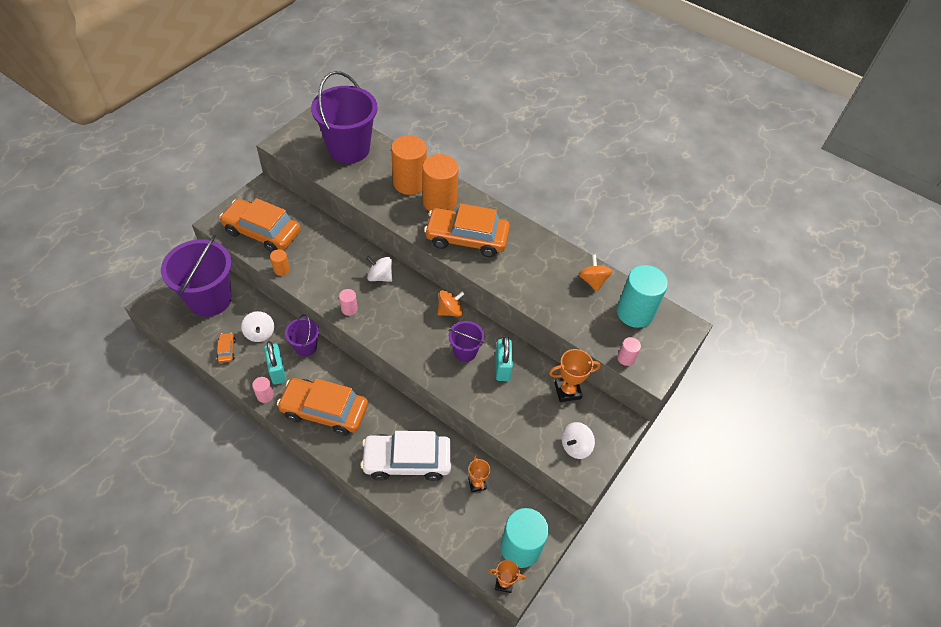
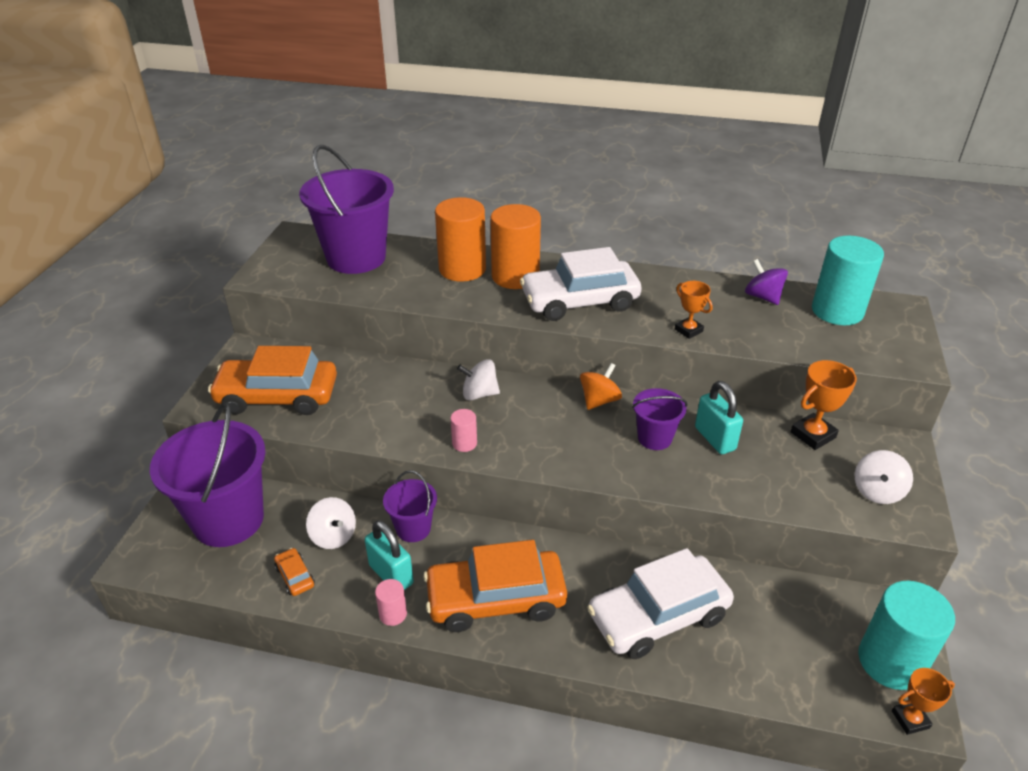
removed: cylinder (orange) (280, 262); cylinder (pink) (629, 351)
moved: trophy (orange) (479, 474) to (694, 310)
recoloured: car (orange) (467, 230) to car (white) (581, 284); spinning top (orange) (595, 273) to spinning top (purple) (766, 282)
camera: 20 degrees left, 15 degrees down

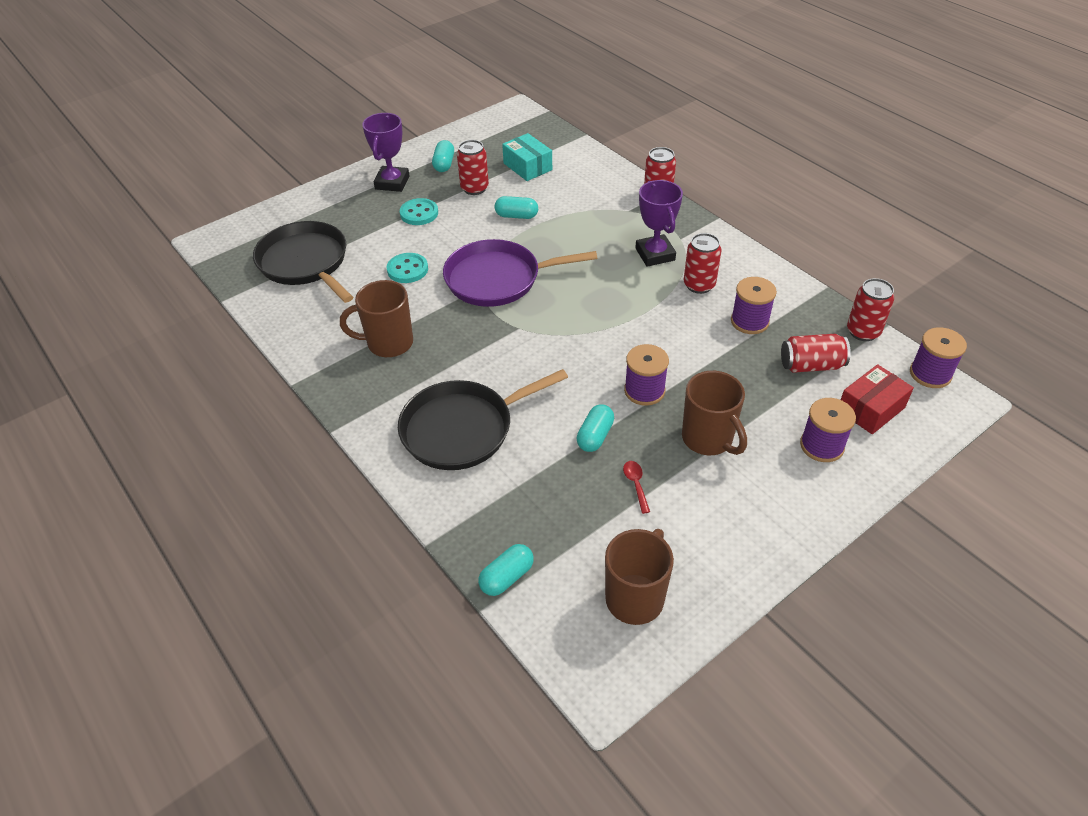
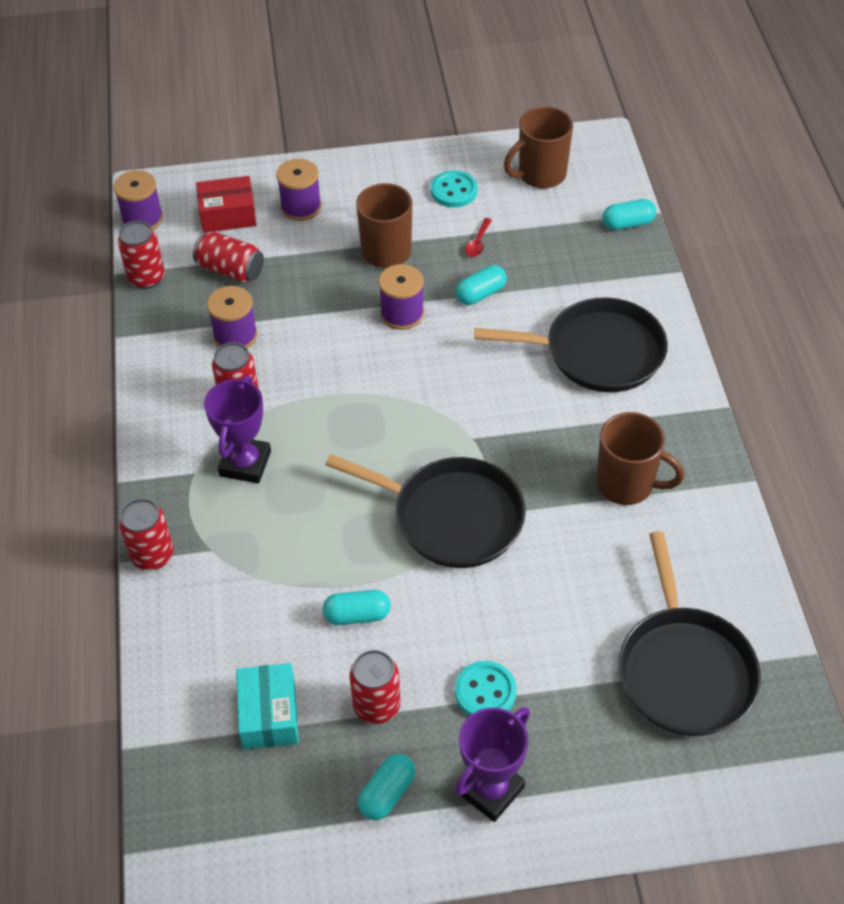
moved: button (turquoise) (407, 268) to (454, 188)
recoloured: pan (purple) (520, 273) to pan (black) (425, 511)
turned: capsule (turquoise) (516, 207) = (357, 607) 45 degrees counterclockwise
camera: 150 degrees left, 5 degrees up

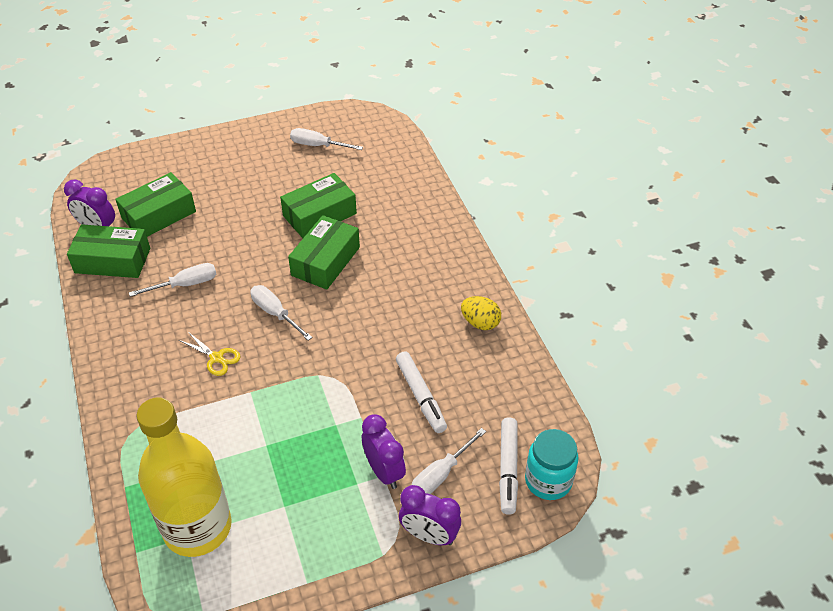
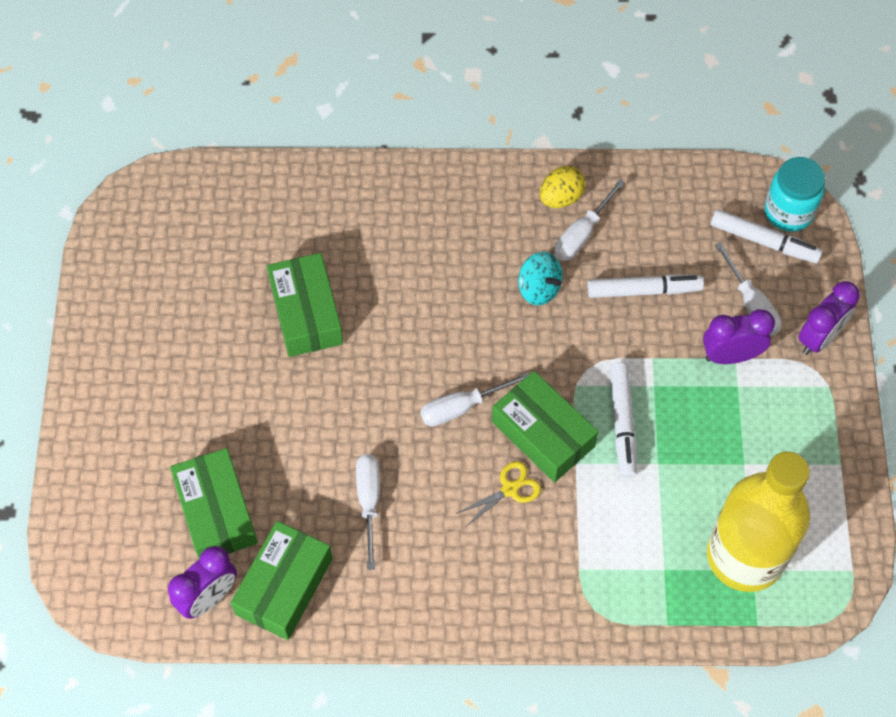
added: spinning top (turquoise) (540, 278); marker (white) (623, 420)
moved: box (green) (324, 252) to (545, 426); screwdriver (white) (326, 139) to (589, 220)
camera: 70 degrees left, 15 degrees up

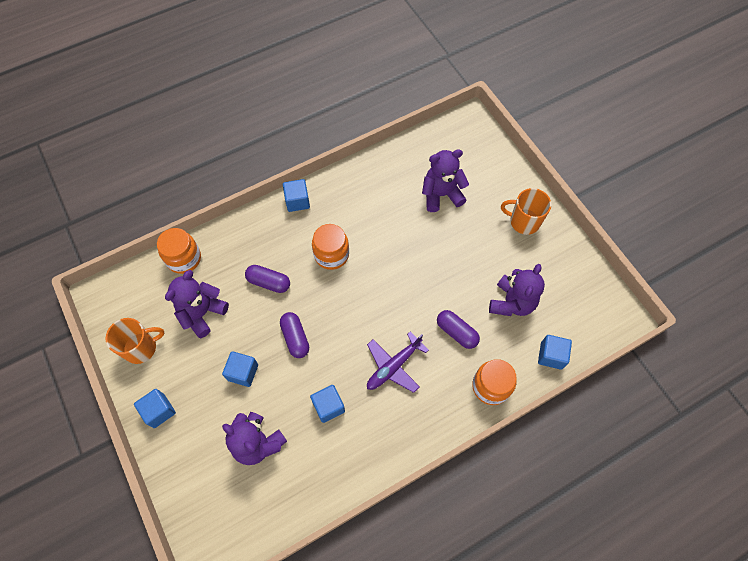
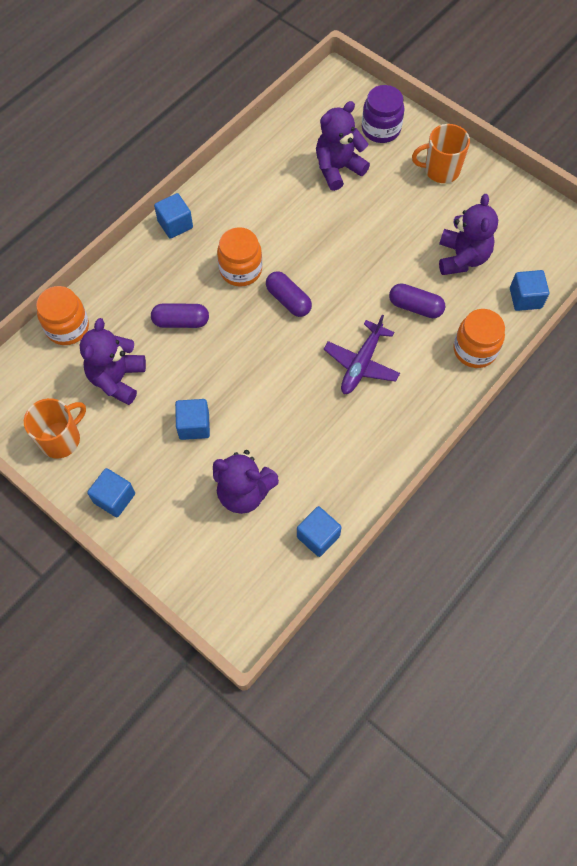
added: jar (purple) (383, 114)
moved: capsule (purple) (294, 335) to (289, 294); cube (blue) (327, 404) to (319, 531)
camera: 20 degrees left, 0 degrees up

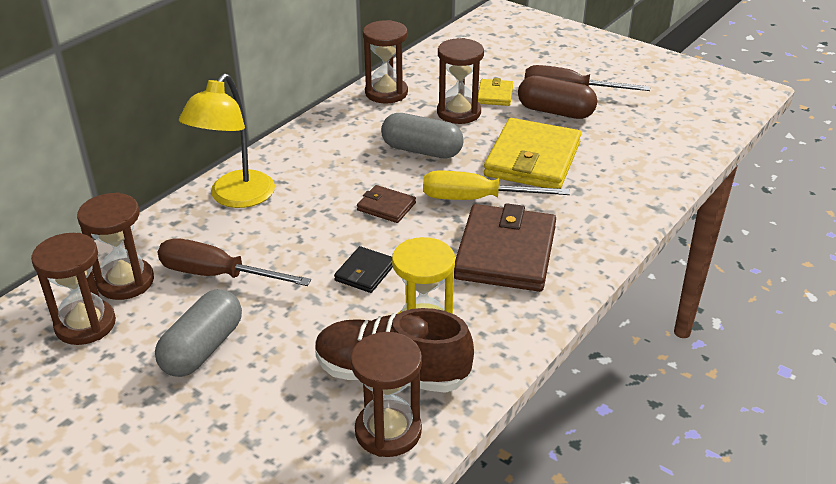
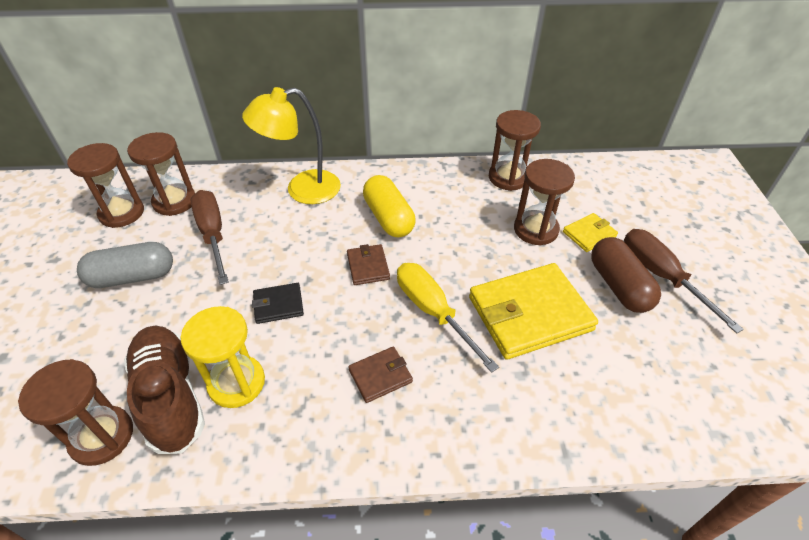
removed: capsule (grey) (422, 136)
added: capsule (yellow) (389, 206)
resized: wallet (brown) (505, 247) = (380, 375) x0.47
camera: 50 degrees right, 10 degrees up

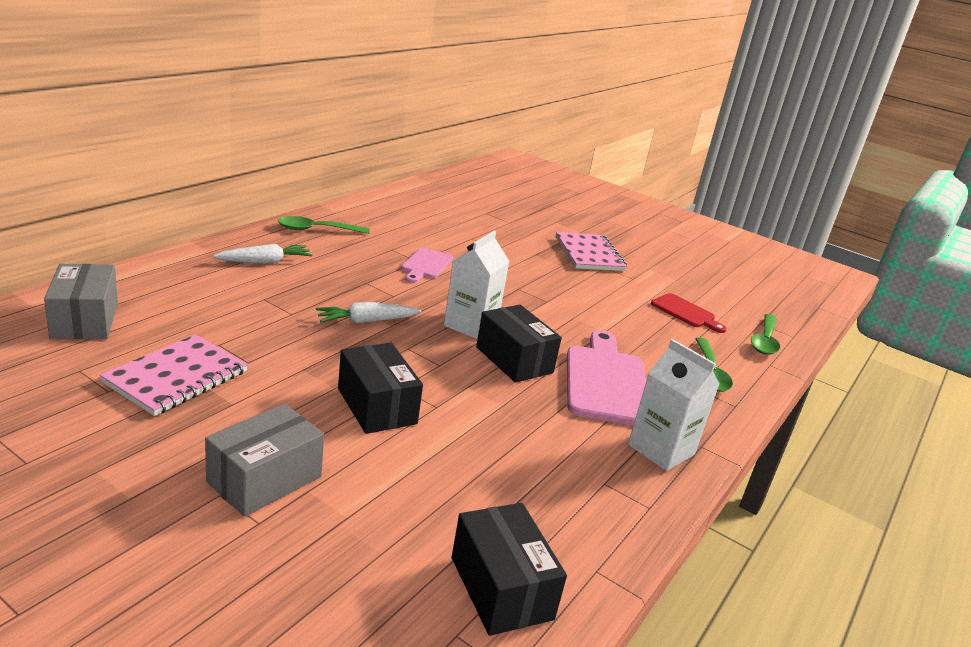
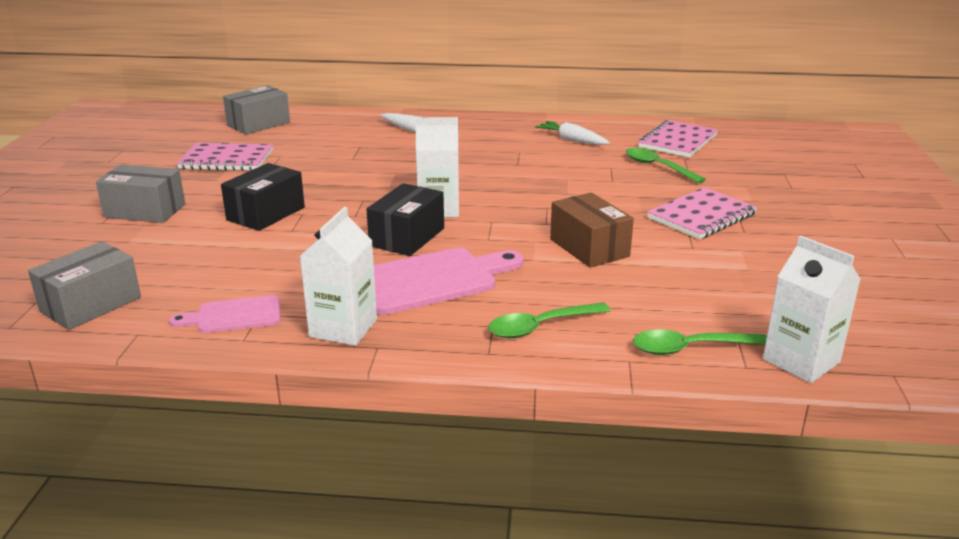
removed: cutting board (red) (689, 313)
added: box (brown) (592, 230); notebook (pink) (678, 139); carton (white) (812, 309)
moved: spoon (green) (324, 225) to (666, 165); carrot (white) (368, 313) to (572, 133); cutting board (pink) (427, 265) to (224, 314)
recoloured: box (black) (509, 569) to box (grey) (84, 285)
camera: 65 degrees right, 0 degrees up

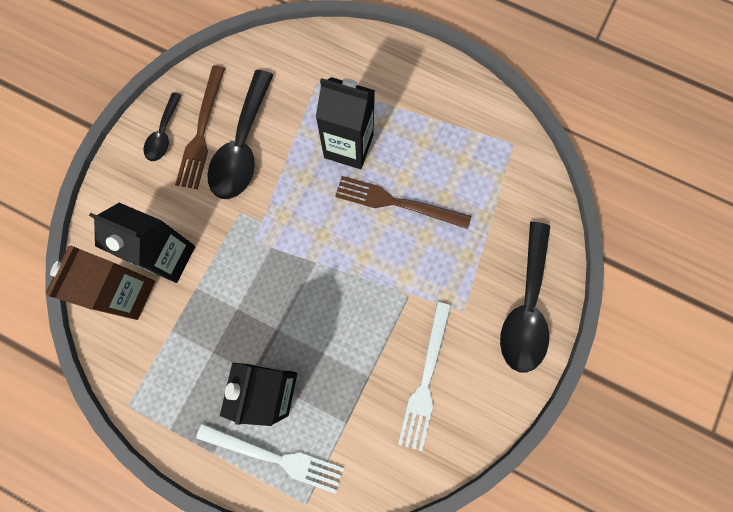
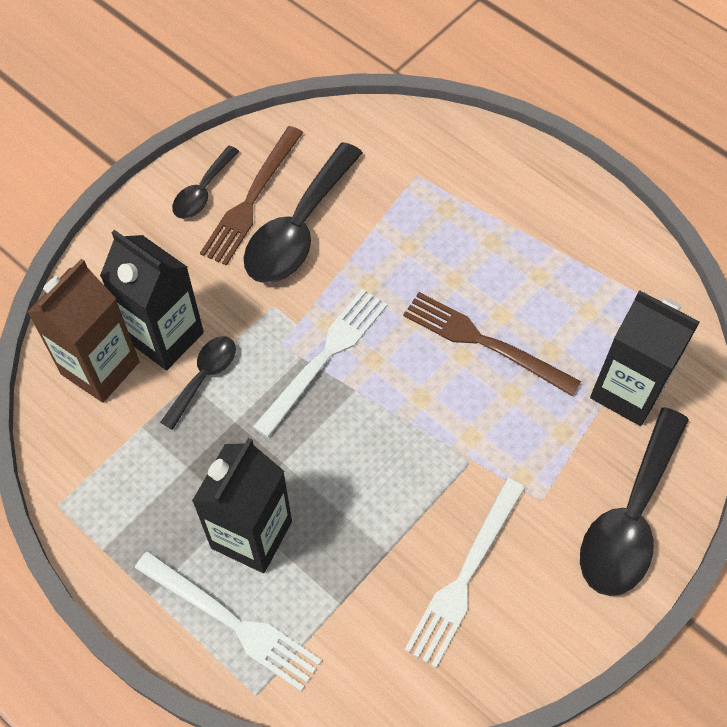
added: spoon (black) (198, 383); fork (white) (320, 363)
moved: carton (black) (345, 123) to (645, 358)
camera: 15 degrees right, 15 degrees down

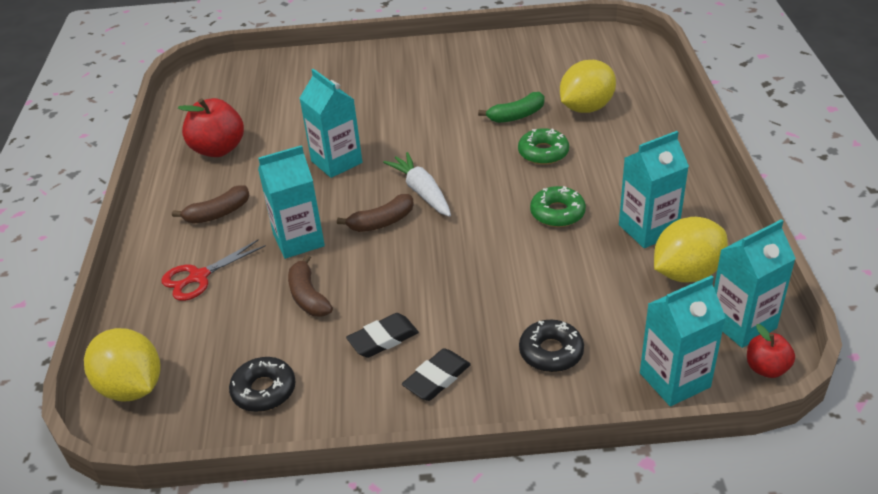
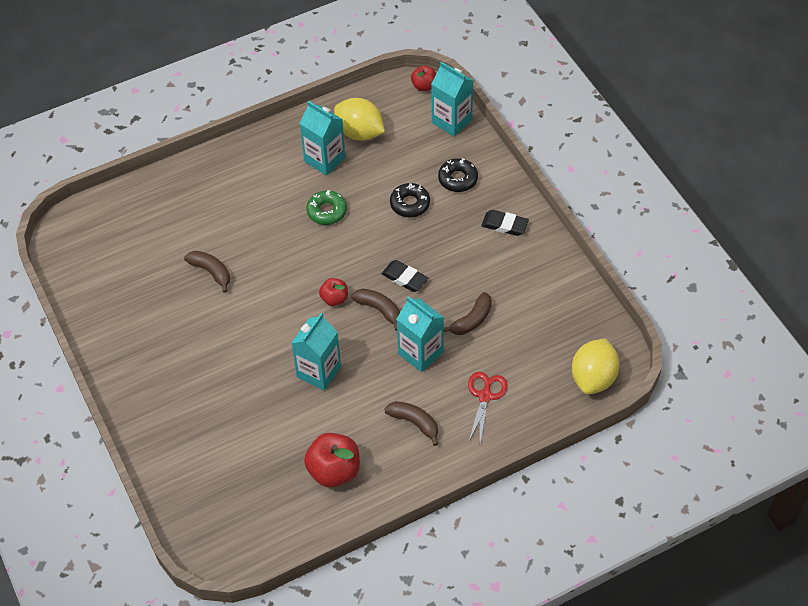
removed: donut (green) (543, 146); lemon (yellow) (588, 86); carton (turquoise) (755, 283)
moved: donut (black) (262, 384) to (410, 200); eraser (black) (382, 335) to (405, 276)
replaced: carrot (white) (417, 184) to apple (red) (333, 292)
recoloured: banana (green) (511, 107) to banana (brown) (207, 272)
turned: scissors (red) (213, 270) = (488, 407) 105 degrees counterclockwise
camera: 115 degrees left, 15 degrees up

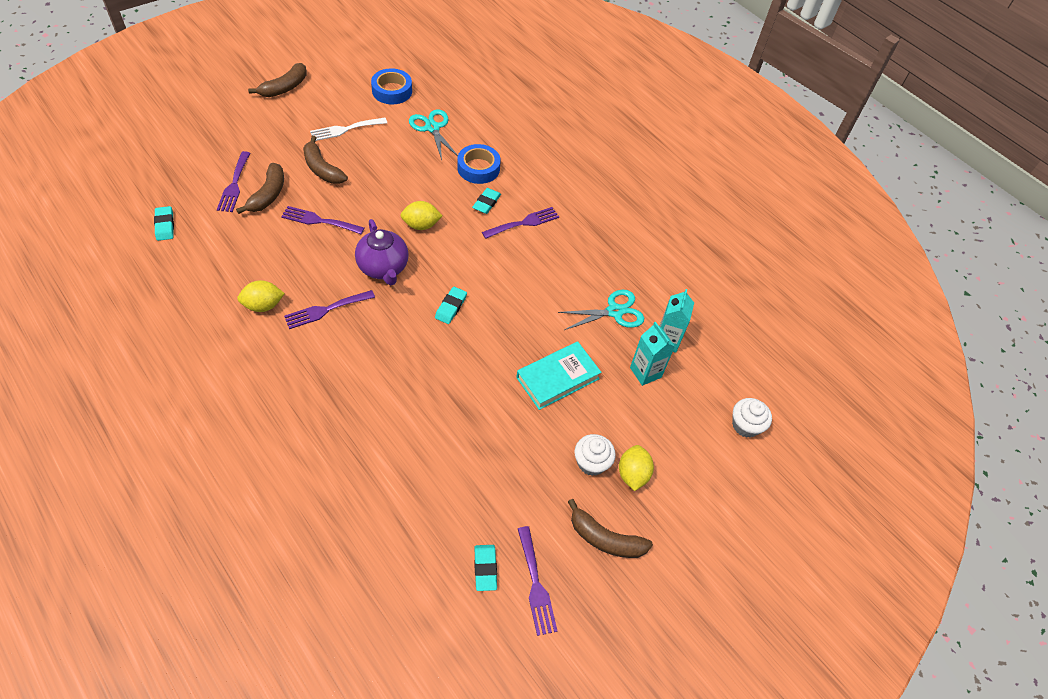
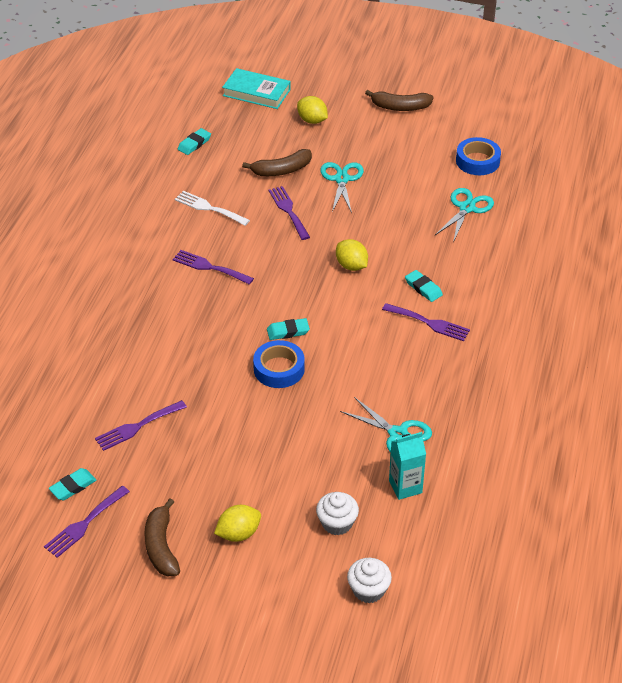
removed: teapot (purple) (382, 252); carton (turquoise) (652, 354)
moved: fork (purple) (233, 181) to (141, 425); lemon (yellow) (261, 296) to (312, 110); fork (white) (348, 129) to (212, 208); tape (blue) (479, 164) to (279, 364); book (turquoise) (559, 375) to (256, 88); cupcake (white) (595, 455) to (337, 513)
replaced: banana (brown) (325, 160) to scissors (turquoise) (342, 187)
turned: eraser (turquoise) (486, 201) = (424, 286) 60 degrees clockwise
camera: 60 degrees right, 10 degrees down

